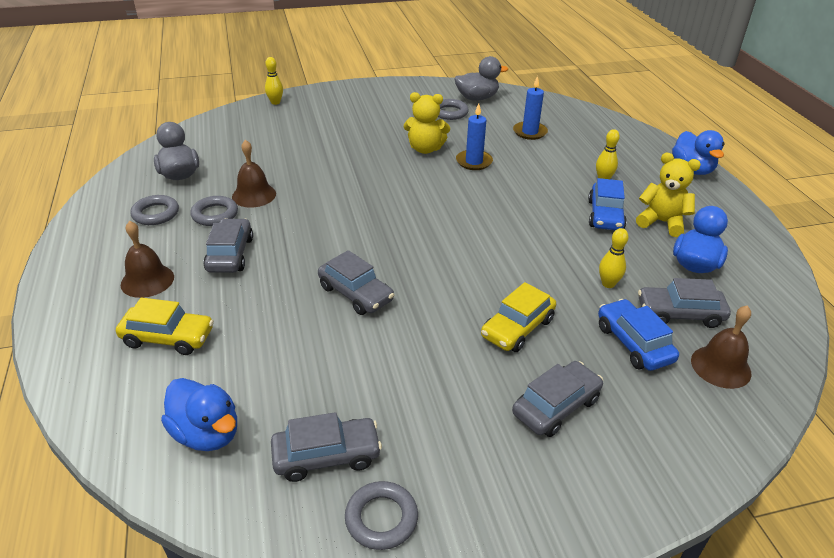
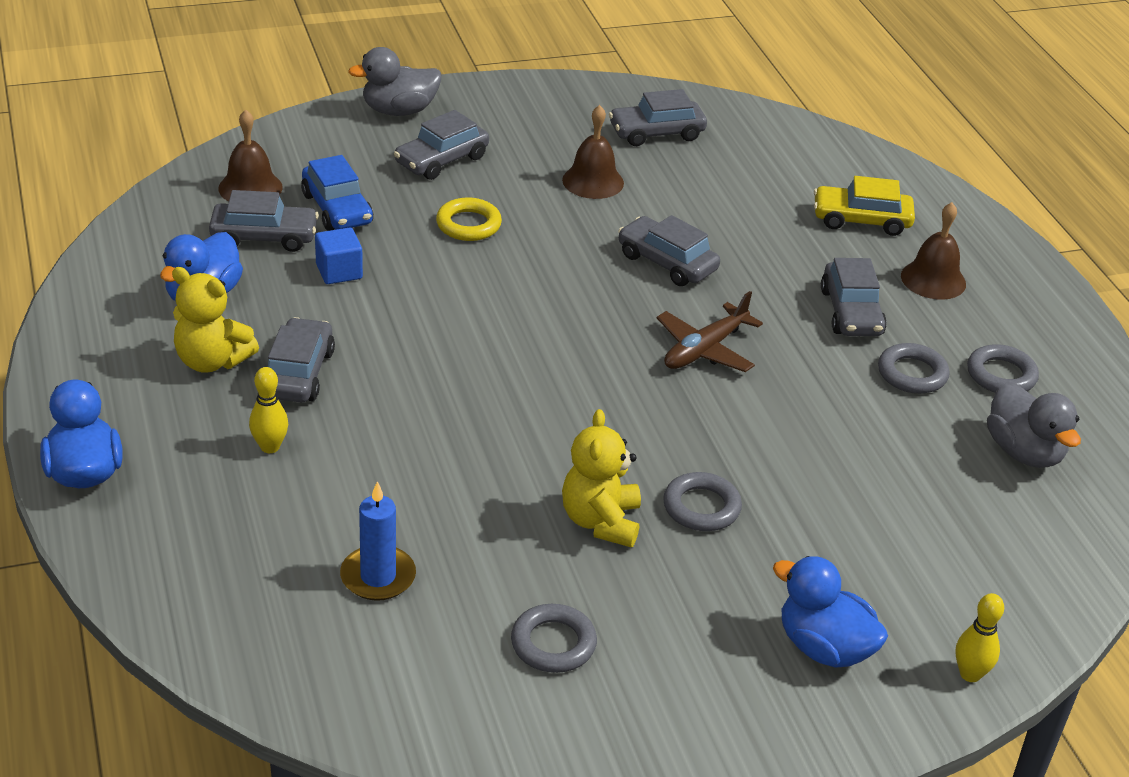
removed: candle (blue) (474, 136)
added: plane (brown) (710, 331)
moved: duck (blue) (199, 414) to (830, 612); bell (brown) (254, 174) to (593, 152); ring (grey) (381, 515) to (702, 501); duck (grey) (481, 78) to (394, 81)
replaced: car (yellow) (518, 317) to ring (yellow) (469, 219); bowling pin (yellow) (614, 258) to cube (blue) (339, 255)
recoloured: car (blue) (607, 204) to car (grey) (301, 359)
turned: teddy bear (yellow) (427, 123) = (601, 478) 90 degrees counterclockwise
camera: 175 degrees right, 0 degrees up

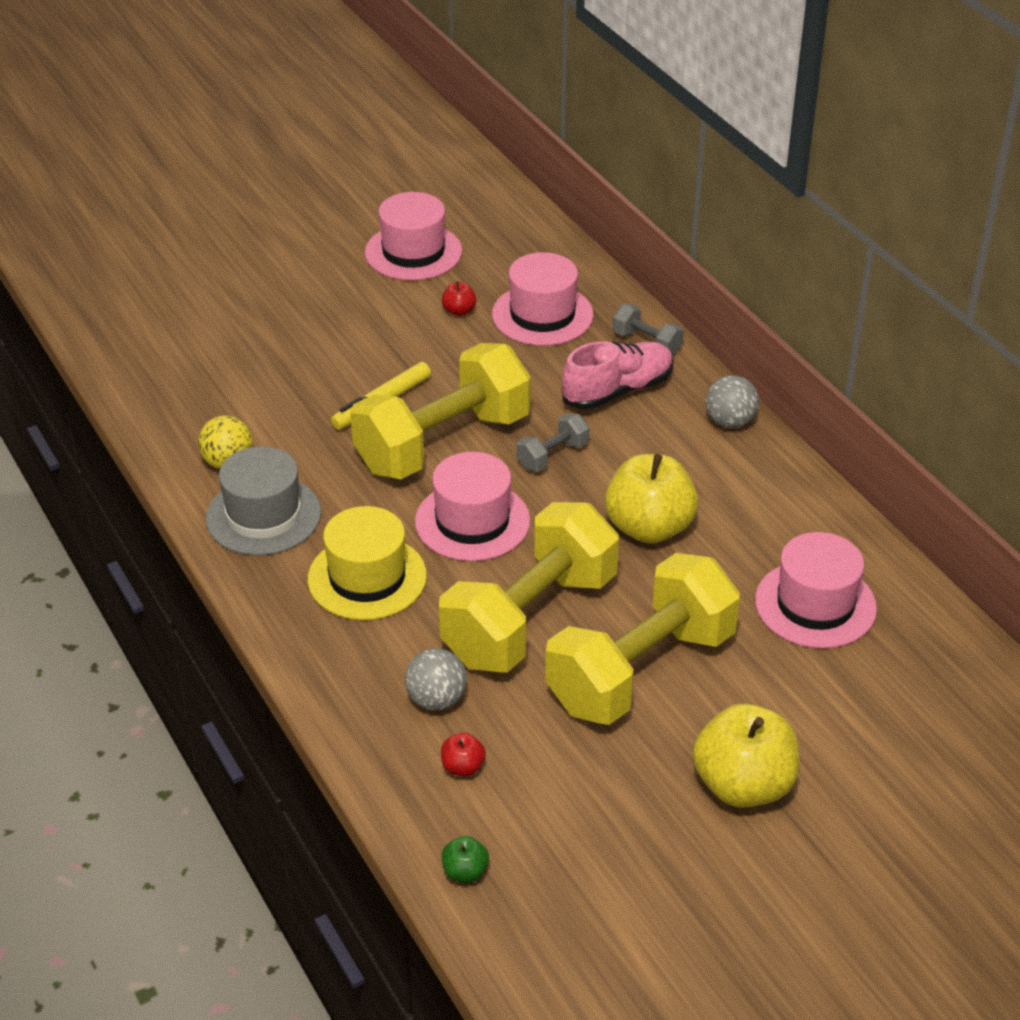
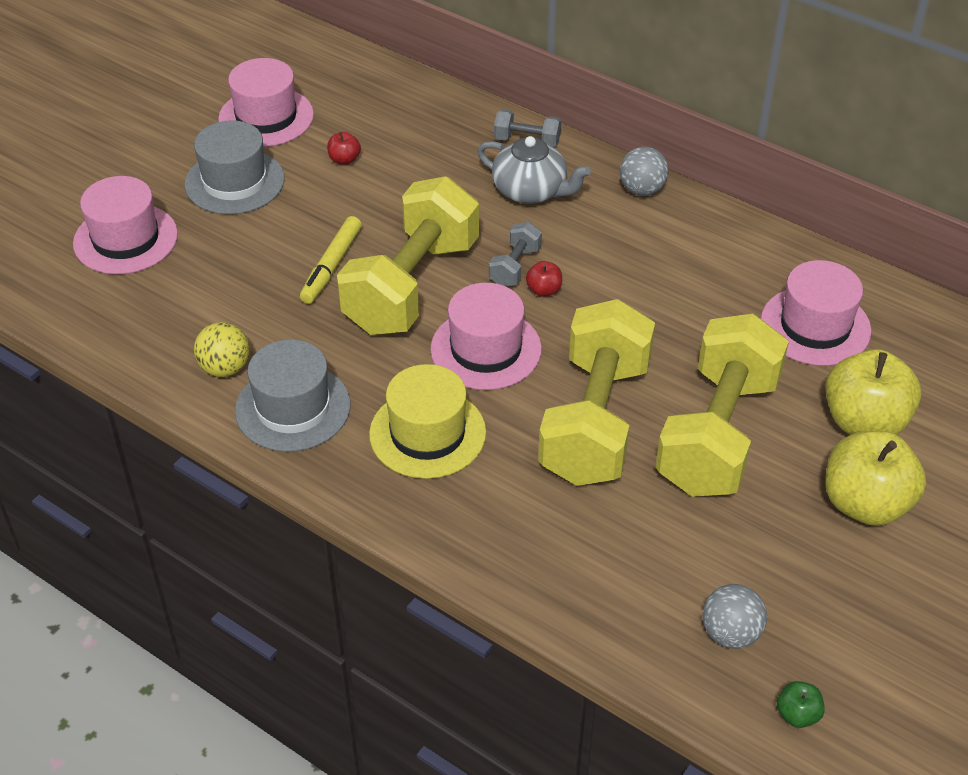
added: hat (grey) (235, 167)
moved: ball (grey) (436, 679) to (734, 616); apple (red) (463, 755) to (544, 279); apple (green) (465, 859) to (800, 704); hat (pink) (543, 299) to (125, 225); apple (yellow) (651, 499) to (873, 392)
replaced: shoe (pink) (618, 375) to teapot (grey) (534, 170)
camera: 25 degrees left, 5 degrees up

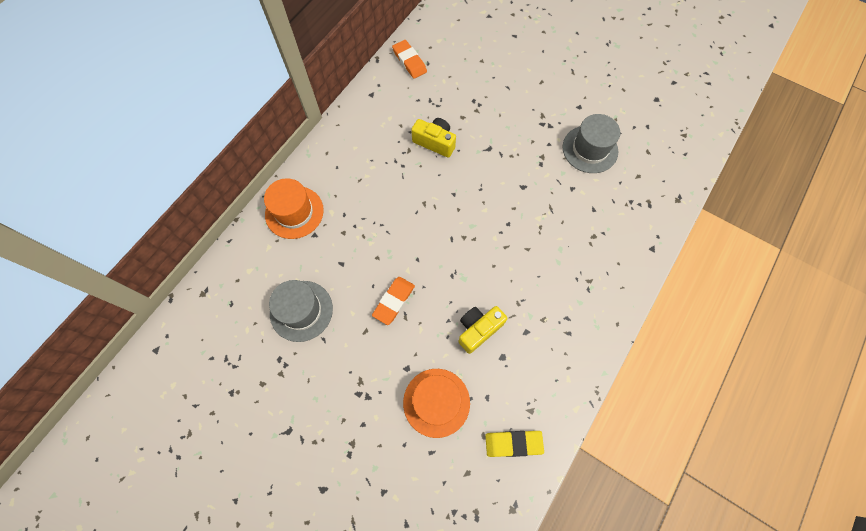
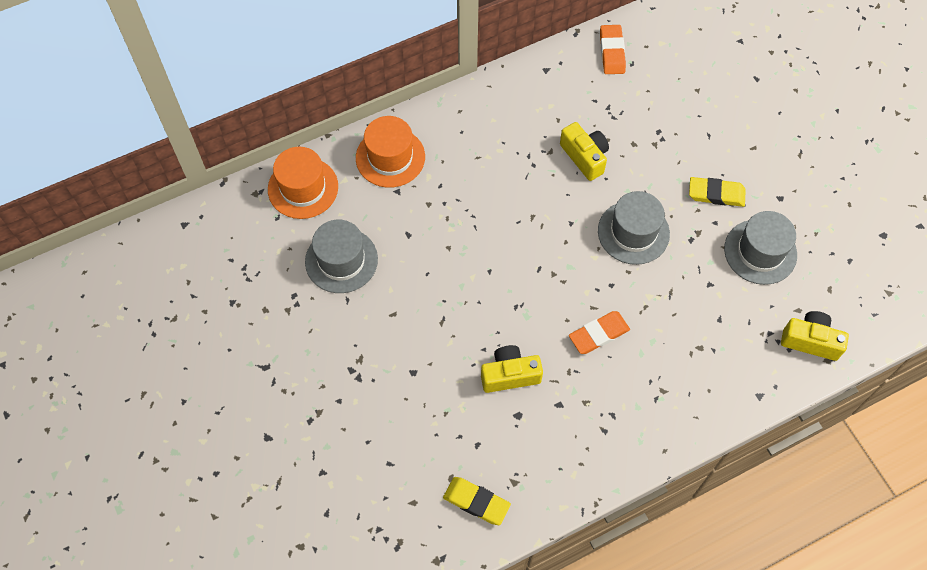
added: hat (grey) (634, 228); eraser (yellow) (717, 192); camera (yellow) (815, 336)
moved: eraser (orange) (393, 301) to (599, 332); hat (orange) (436, 403) to (303, 183)
camera: 30 degrees right, 5 degrees down

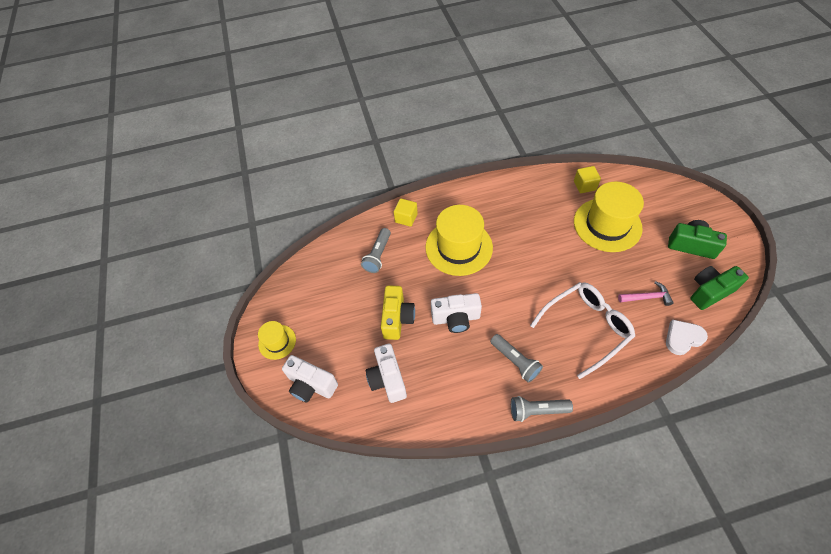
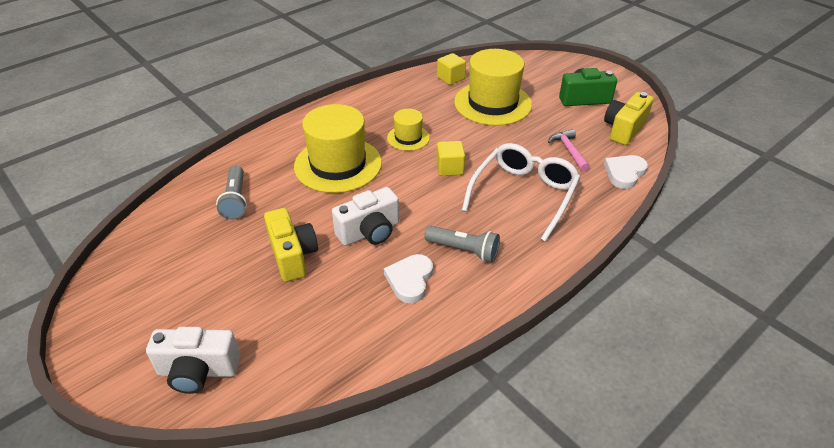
removed: camera (white) (386, 373); flashlight (grey) (542, 409)
added: heart (white) (408, 278)
moved: hat (yellow) (277, 340) to (408, 130); cube (yellow) (406, 212) to (450, 158)
recoloured: camera (green) (719, 288) to camera (yellow) (629, 118)
turned: hammer (pink) (645, 293) = (569, 150) 75 degrees counterclockwise
camera: 30 degrees left, 15 degrees down

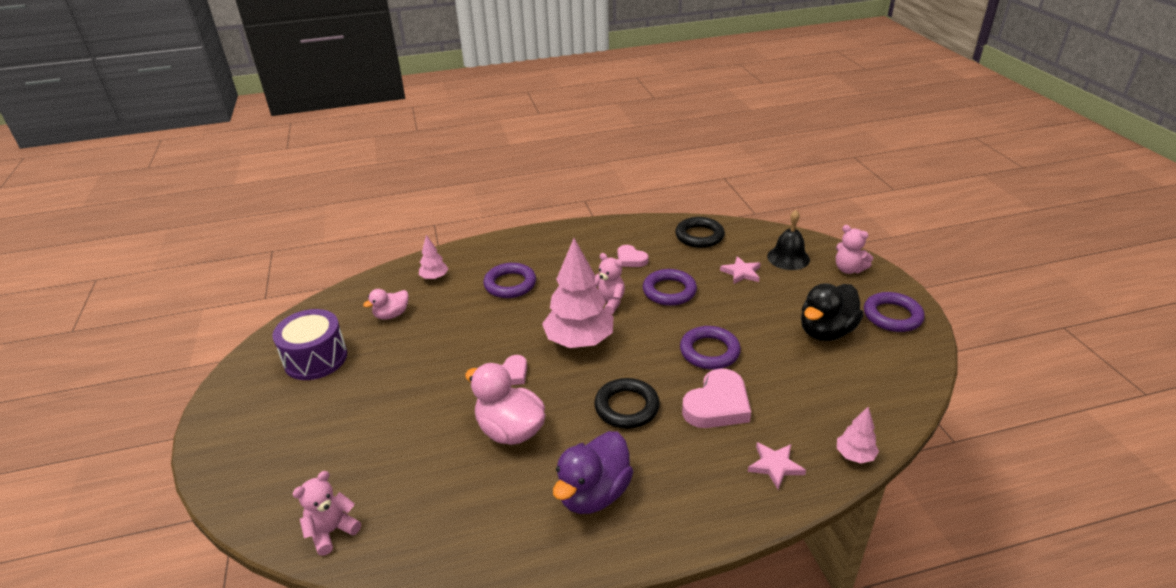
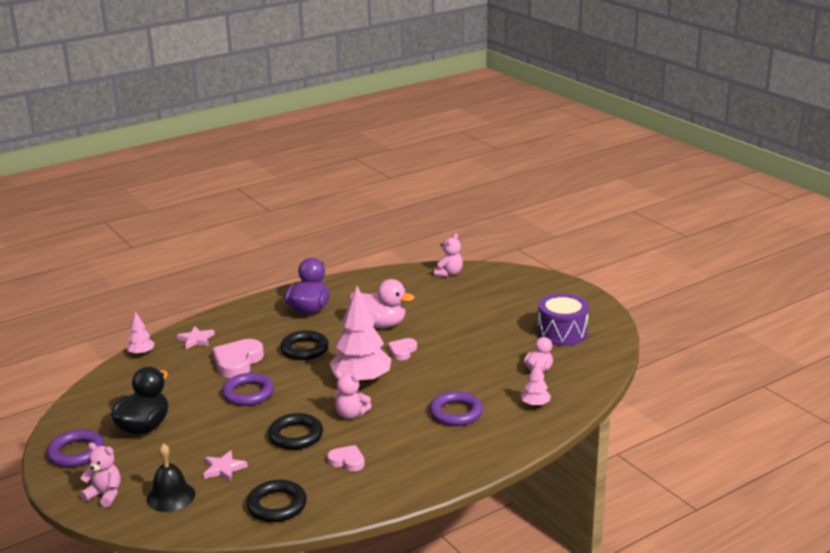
recoloured: ring (purple) (670, 287) to ring (black) (295, 431)
camera: 160 degrees right, 10 degrees down

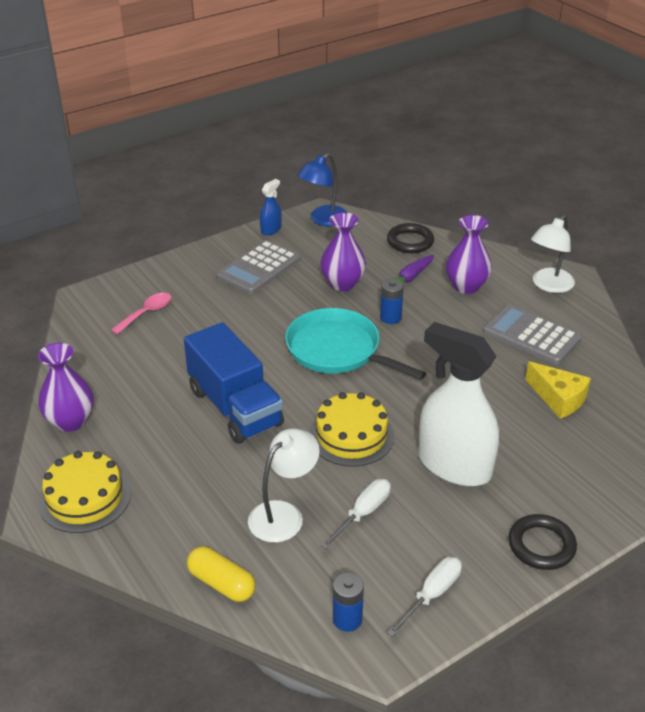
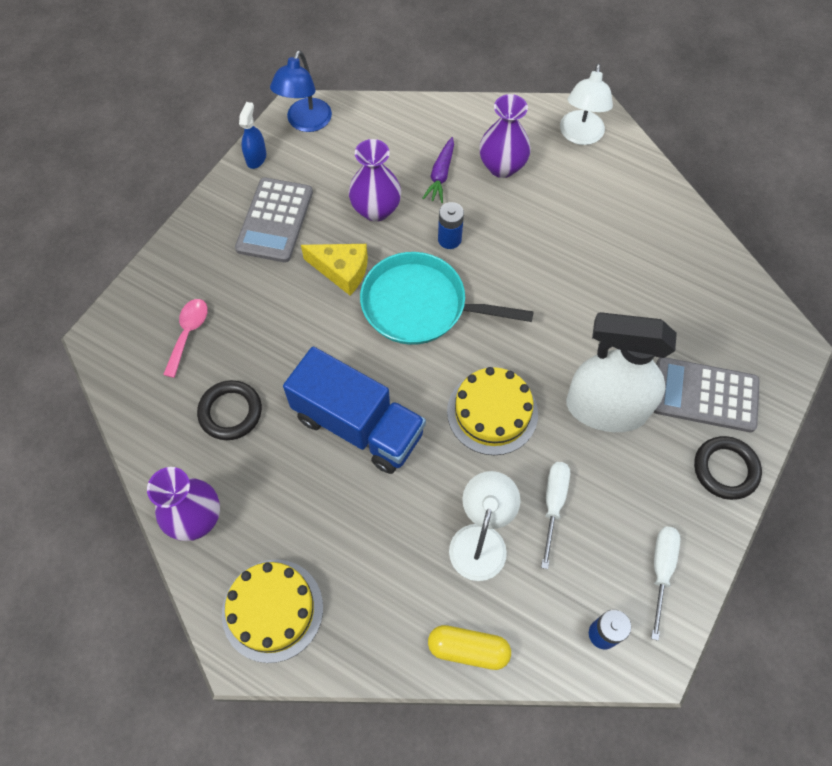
moved: ring (black) (410, 238) to (229, 410); calculator (grey) (532, 334) to (707, 394); cheese (yellow) (558, 390) to (334, 269)
camera: 25 degrees left, 25 degrees up

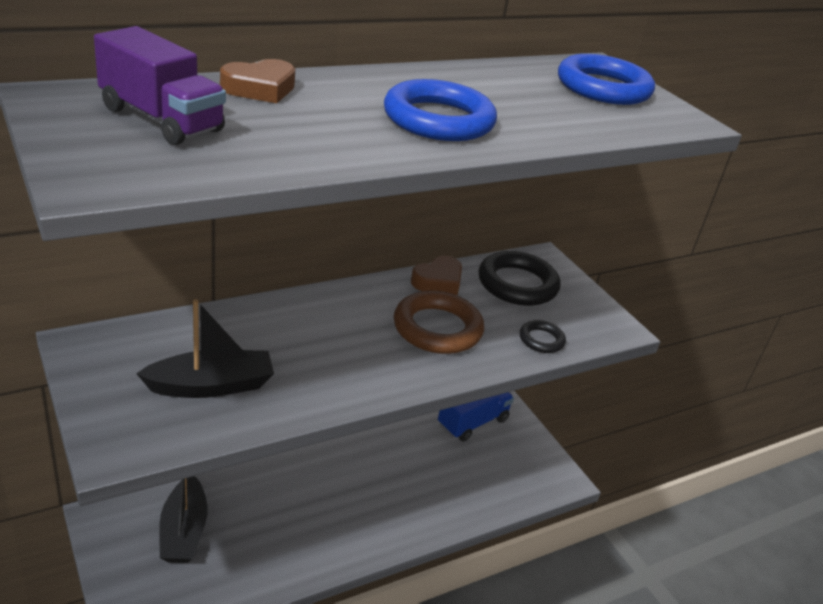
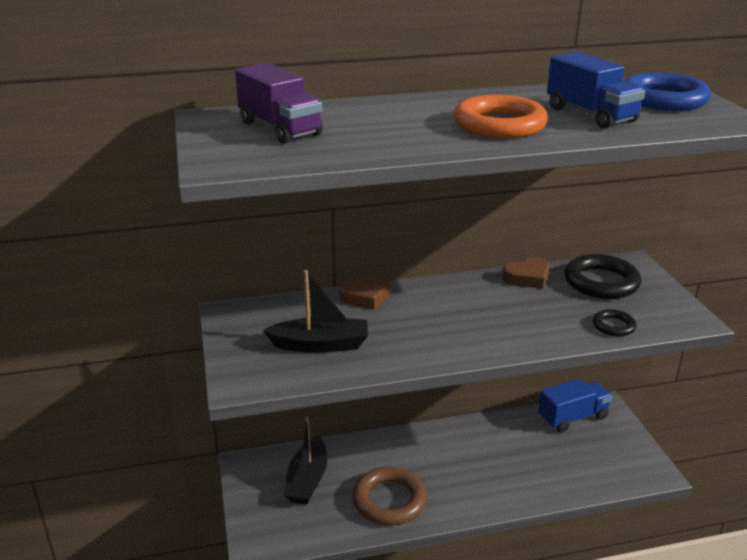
added: truck (blue) (596, 90)
moved: heart (brown) (257, 81) to (364, 292); ring (brown) (439, 322) to (389, 496)
recoloured: ring (blue) (440, 110) to ring (orange) (500, 116)
camera: 20 degrees right, 5 degrees down

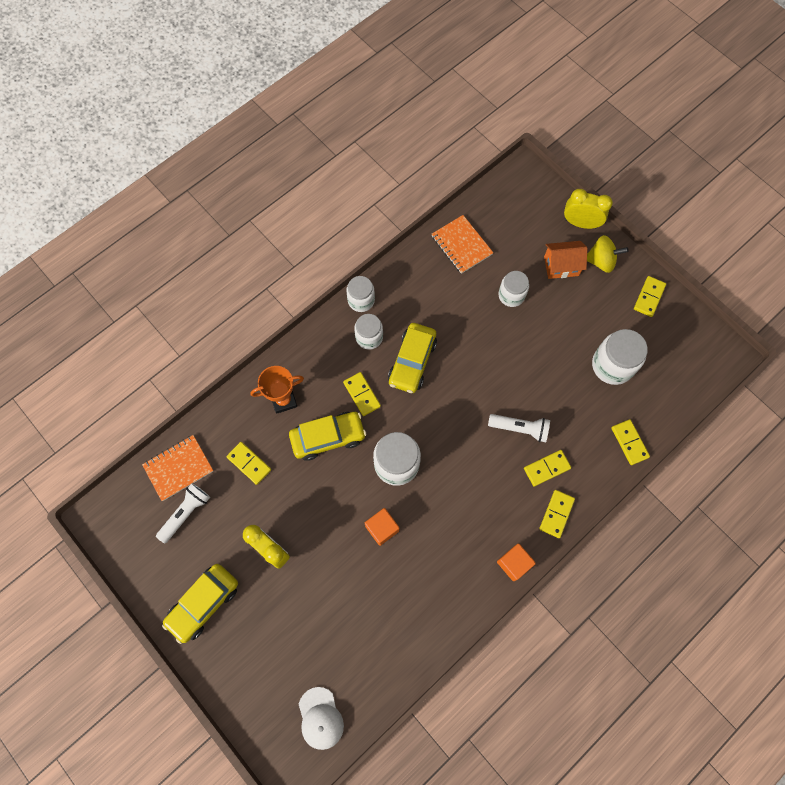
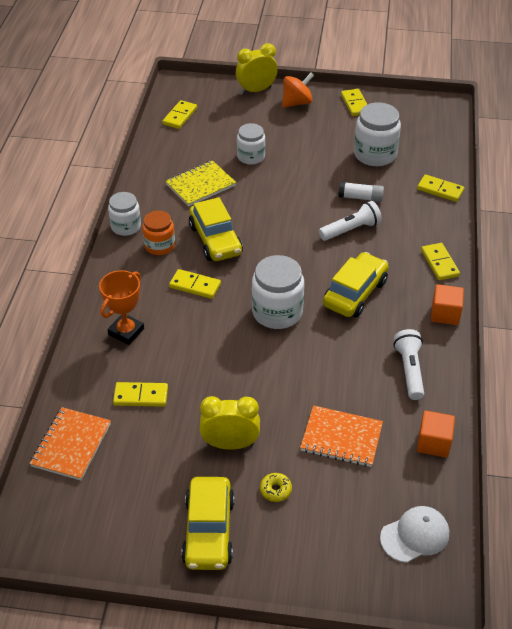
removed: house (orange) (565, 260)
added: notebook (yellow) (200, 183); donut (yellow) (276, 487); glue stick (white) (361, 192)
moved: flashlight (white) (183, 513) to (408, 364); car (yellow) (327, 436) to (355, 285); cube (orange) (382, 527) to (436, 434); notebook (orange) (462, 244) to (341, 436); domino (yellow) (547, 468) to (179, 114)
recoloured: jar (white) (368, 332) to jar (orange) (158, 233); spinning top (yellow) (608, 254) to spinning top (orange) (298, 90)
turned: cap (white) (321, 718) = (414, 534) 60 degrees counterclockwise
camera: 40 degrees left, 25 degrees down

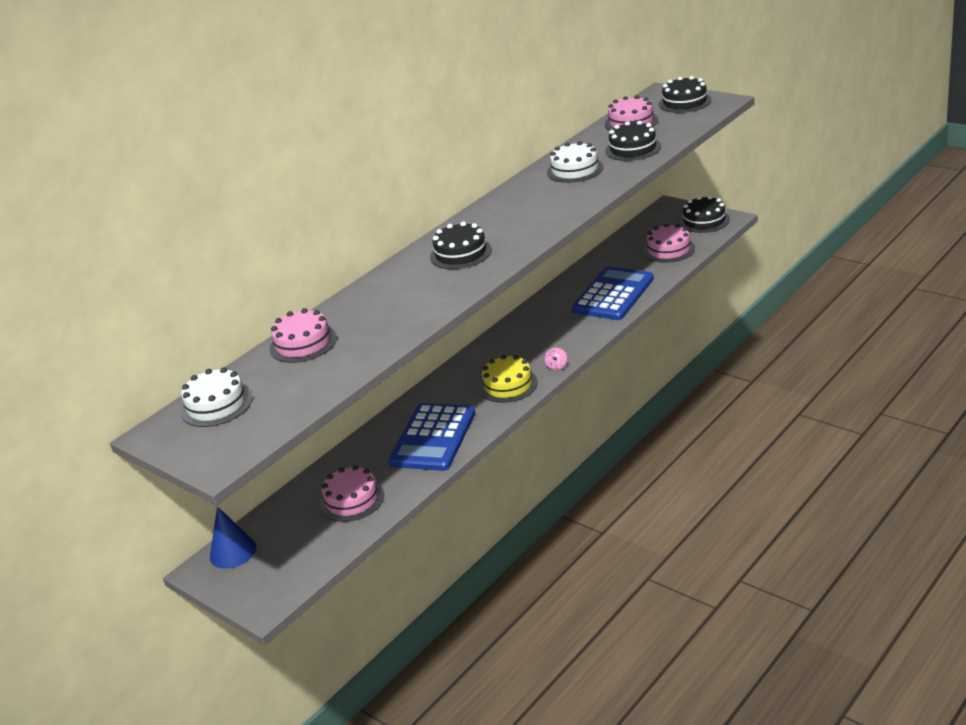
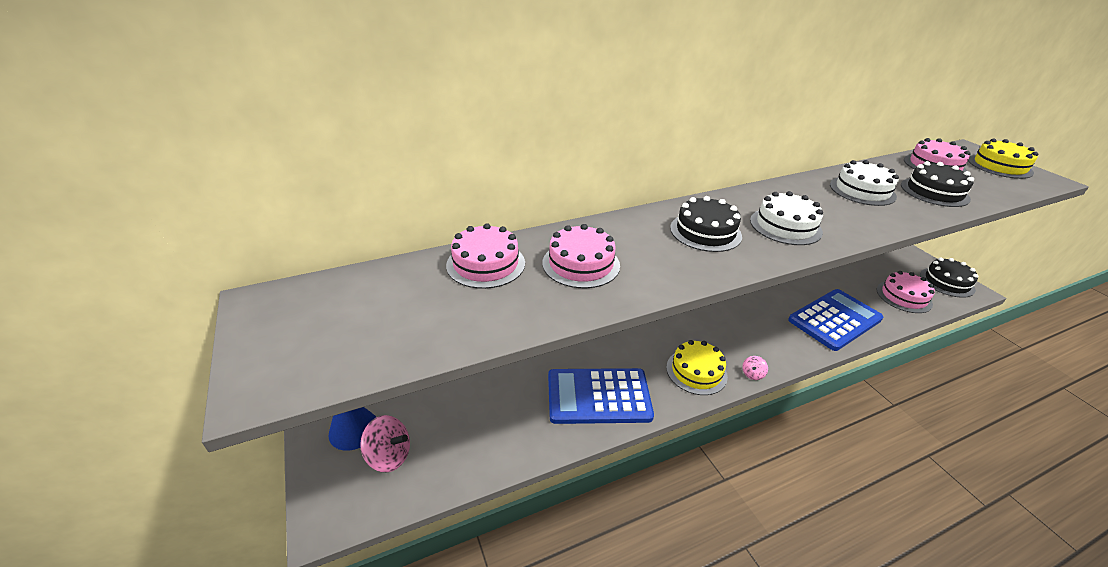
added: spinning top (pink) (385, 443)
moved: cake (white) (217, 397) to (786, 218); cake (pink) (352, 493) to (581, 256)
recoloured: cake (black) (685, 94) to cake (yellow) (1003, 158)
turned: calculator (blue) (432, 437) = (601, 396) 45 degrees clockwise
camera: 20 degrees right, 5 degrees up

